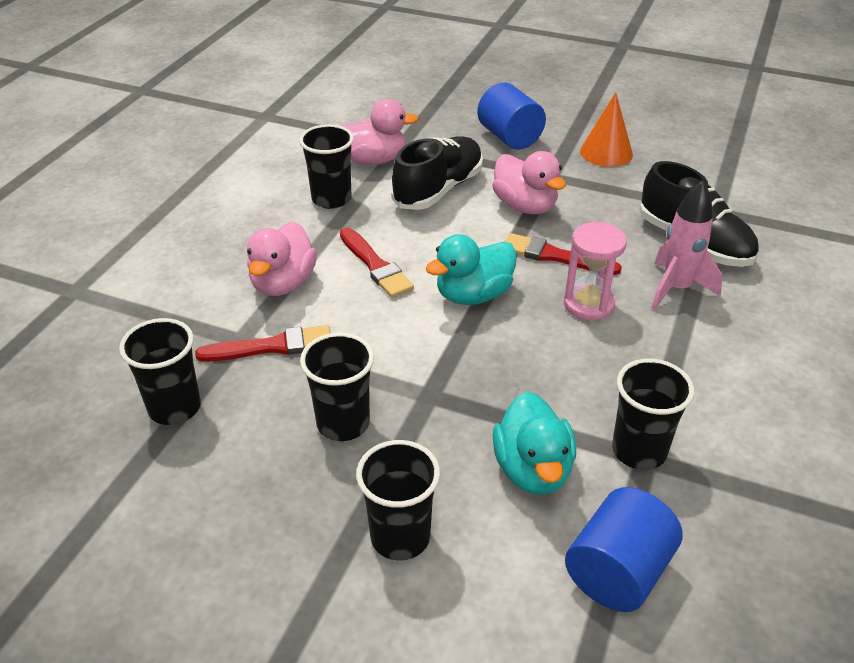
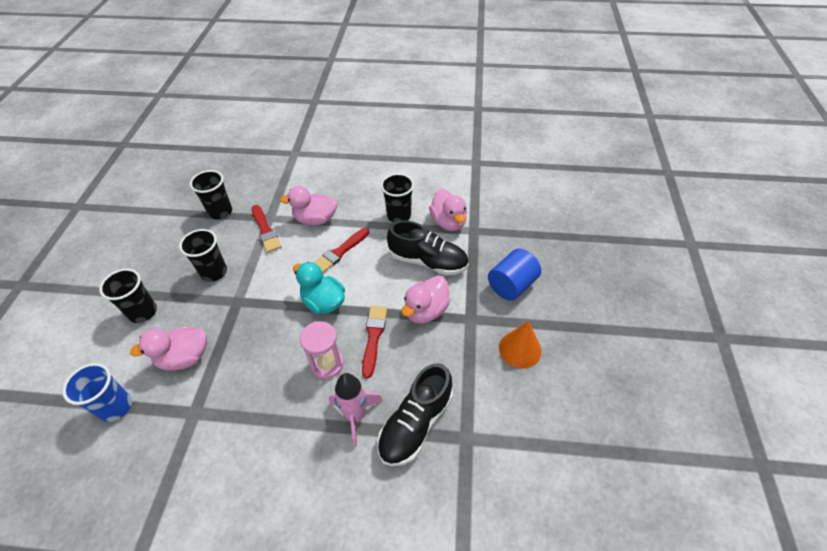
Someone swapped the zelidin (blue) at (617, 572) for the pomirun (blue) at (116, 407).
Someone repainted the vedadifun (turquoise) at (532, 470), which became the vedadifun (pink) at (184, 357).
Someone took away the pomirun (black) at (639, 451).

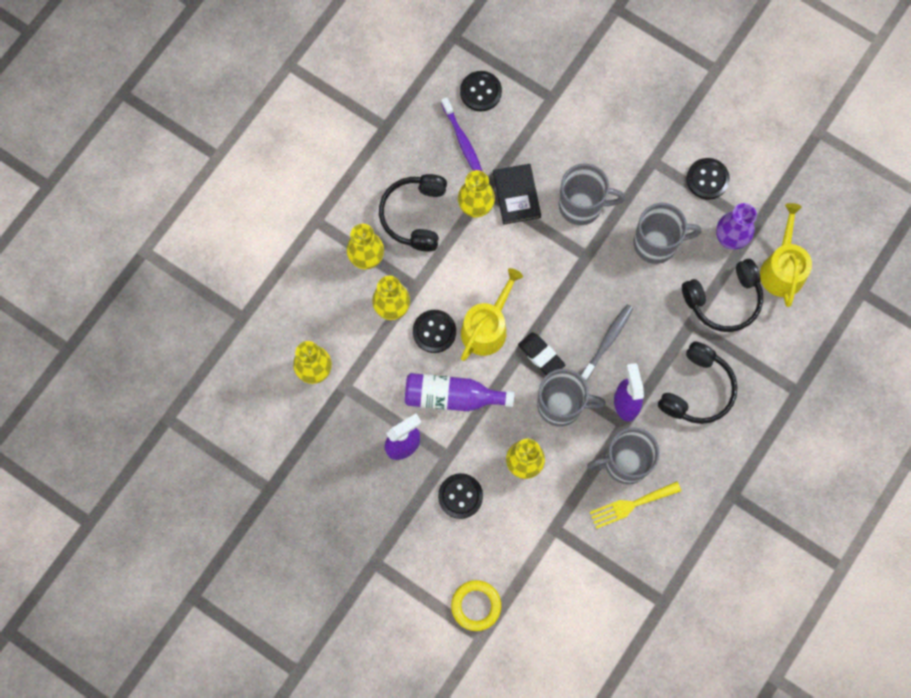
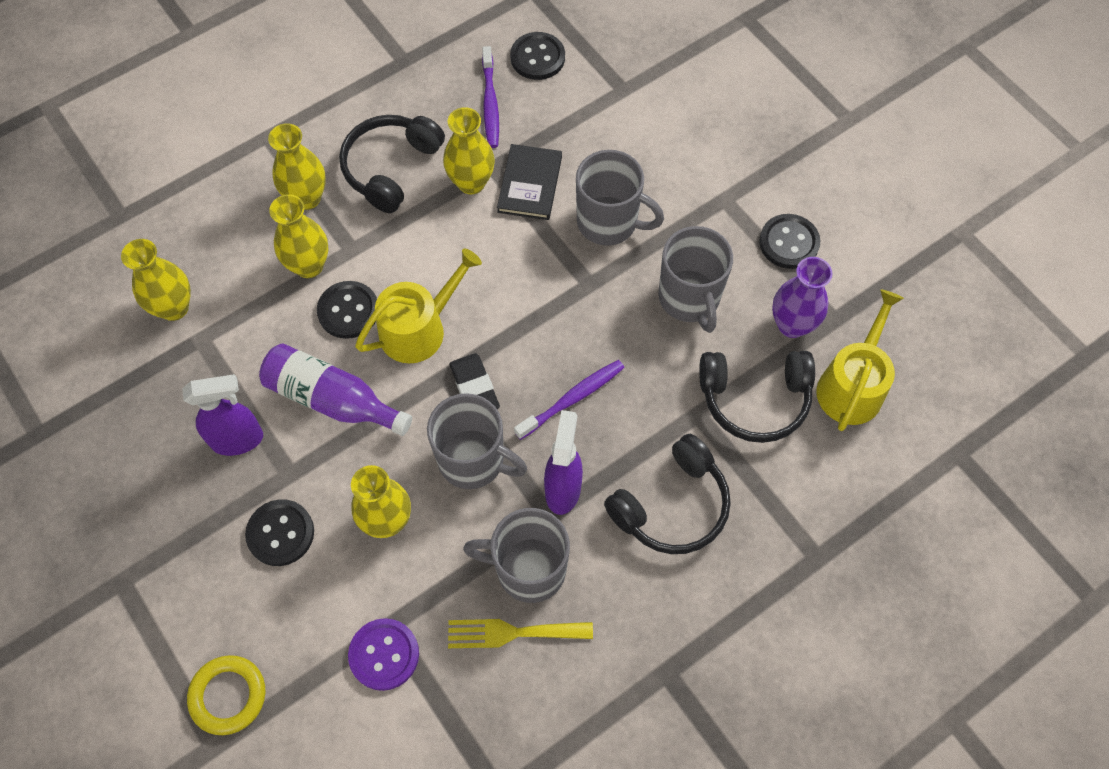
Someone put down the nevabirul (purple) at (384, 655).
Someone repainted the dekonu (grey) at (607, 341), which became the dekonu (purple) at (572, 399).
Someone rotated the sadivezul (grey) at (656, 243) by 60 degrees clockwise.

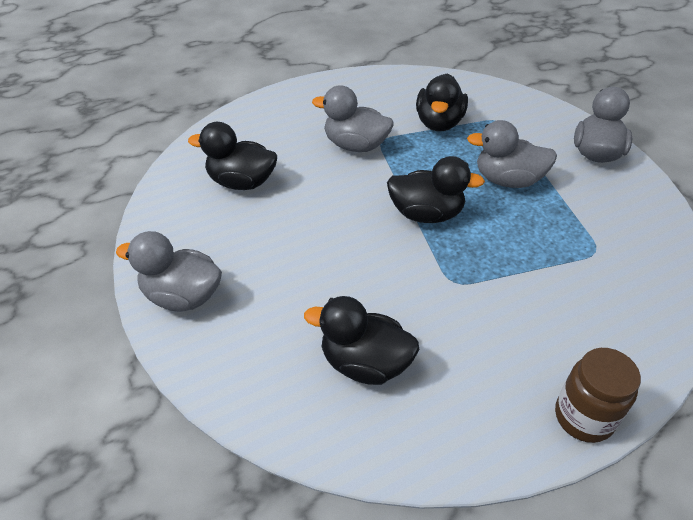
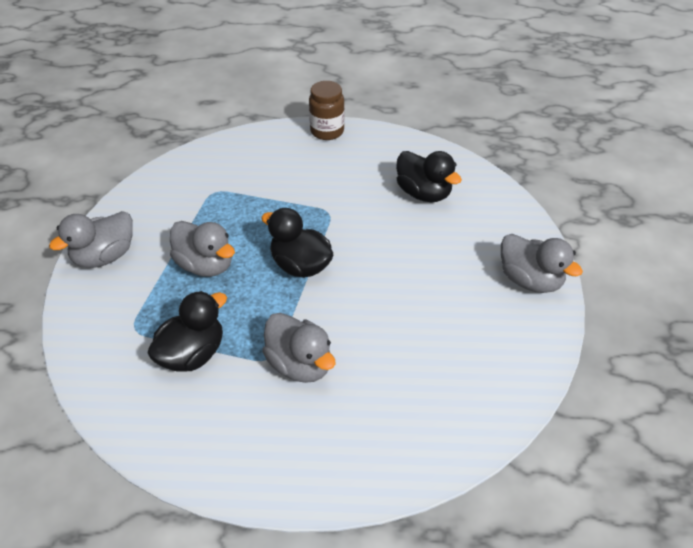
Someone took away the vedadifun (black) at (241, 182).

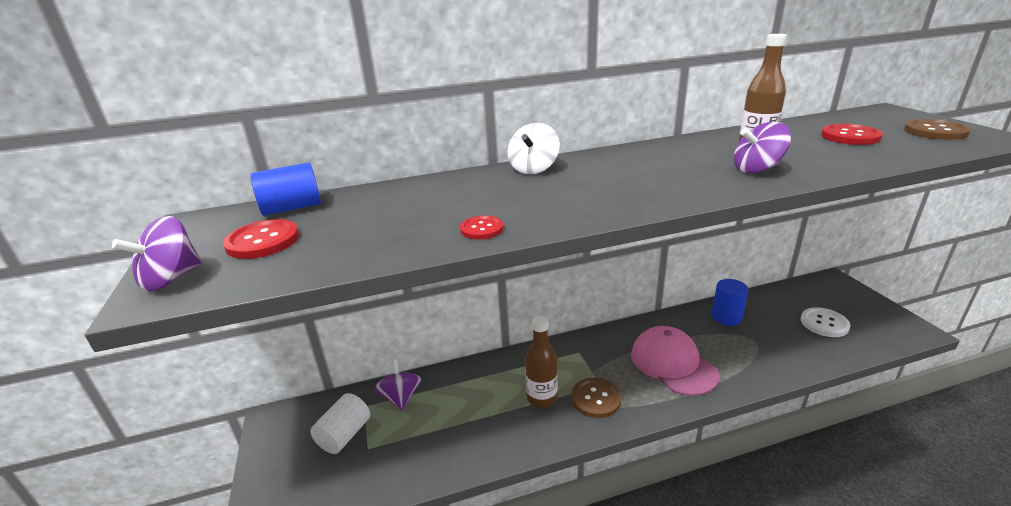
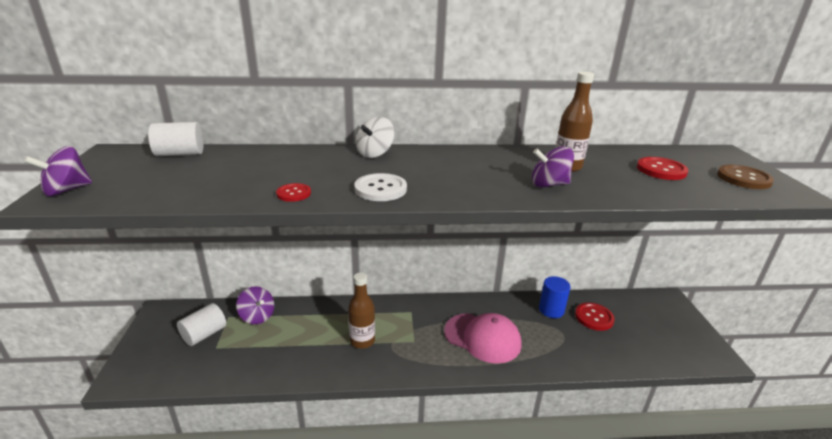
Someone repainted the zelidin (blue) at (292, 208), which became the zelidin (white) at (180, 154).
Someone rotated the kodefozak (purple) at (400, 397) by 135 degrees clockwise.
Someone carried the nevabirul (white) from (824, 323) to (380, 189).
Someone rotated the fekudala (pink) at (673, 364) by 135 degrees clockwise.
Someone carried the nevabirul (red) from (263, 241) to (594, 317).
Someone took away the nevabirul (brown) at (596, 399).

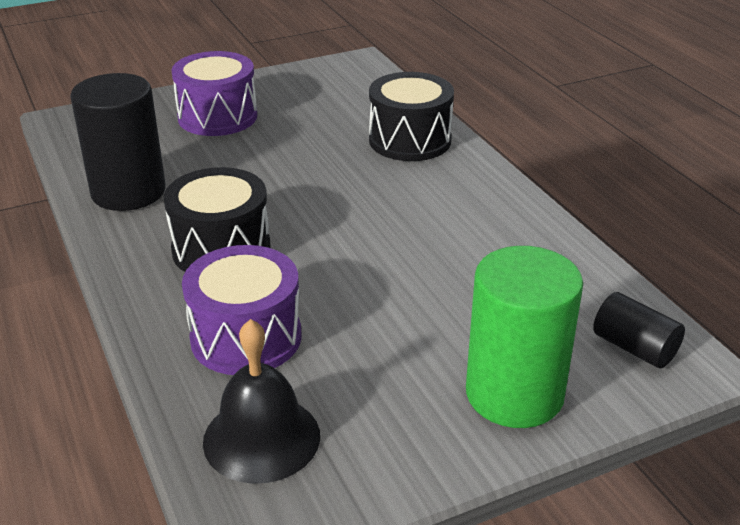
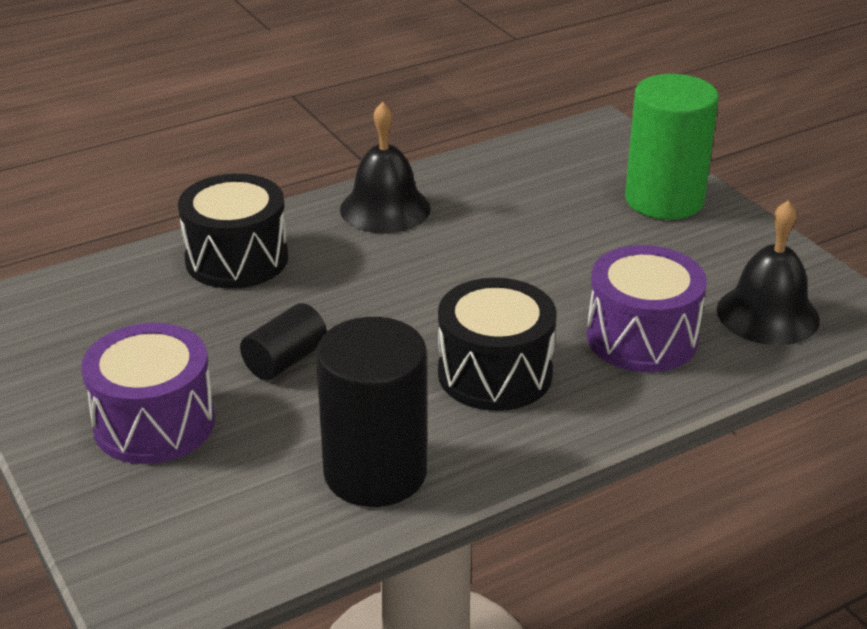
Someone carried the zelidin (black) from (634, 348) to (285, 360).
Someone put down the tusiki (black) at (385, 208).

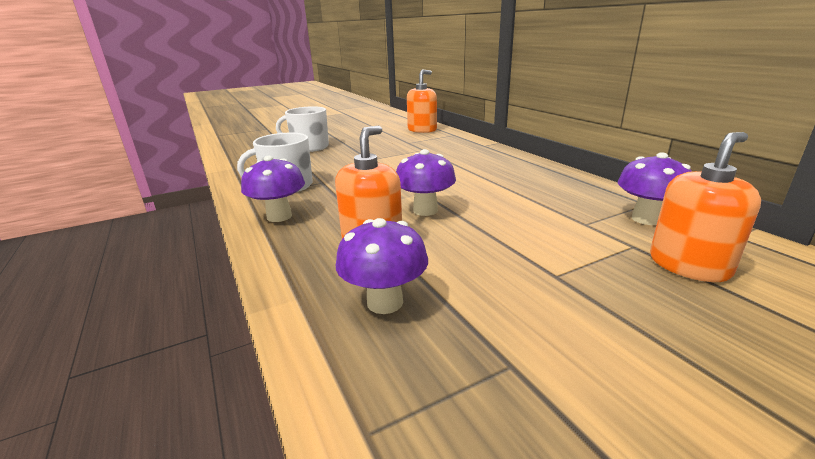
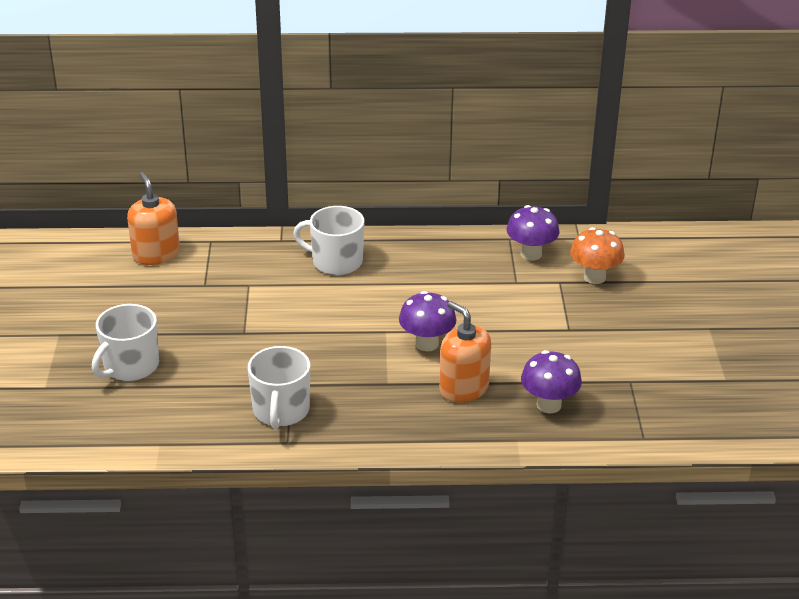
Someone put down the sadivezul (white) at (336, 261).
Someone swapped the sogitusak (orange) at (688, 265) for the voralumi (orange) at (594, 277).
Someone took away the voralumi (purple) at (279, 216).

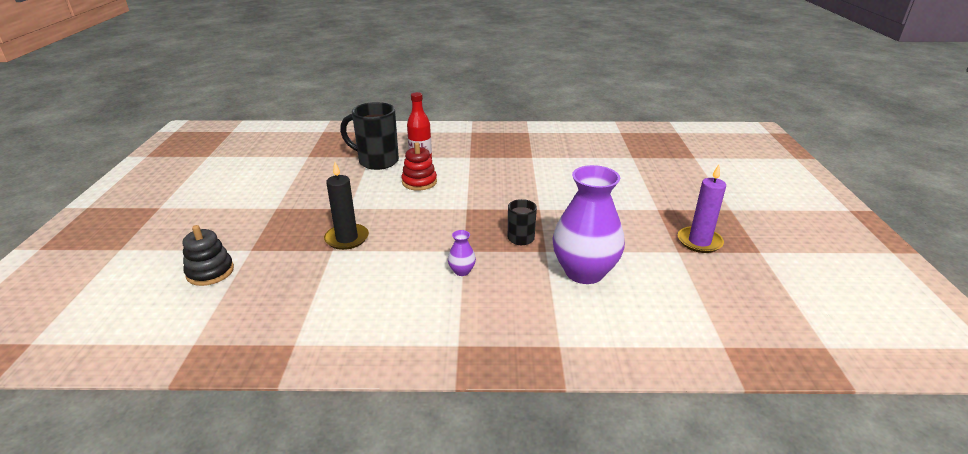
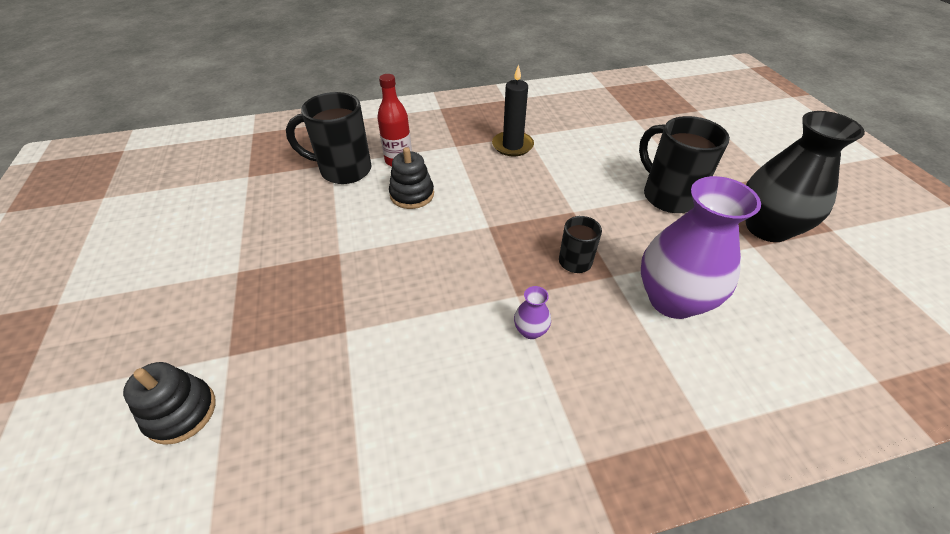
Someone repainted the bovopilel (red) at (419, 182), which became the bovopilel (black) at (412, 195).
Someone carried the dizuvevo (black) from (347, 238) to (512, 146).
Someone put down the sadivezul (black) at (668, 196).
Someone swapped the dizuvevo (purple) at (699, 242) for the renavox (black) at (767, 228).

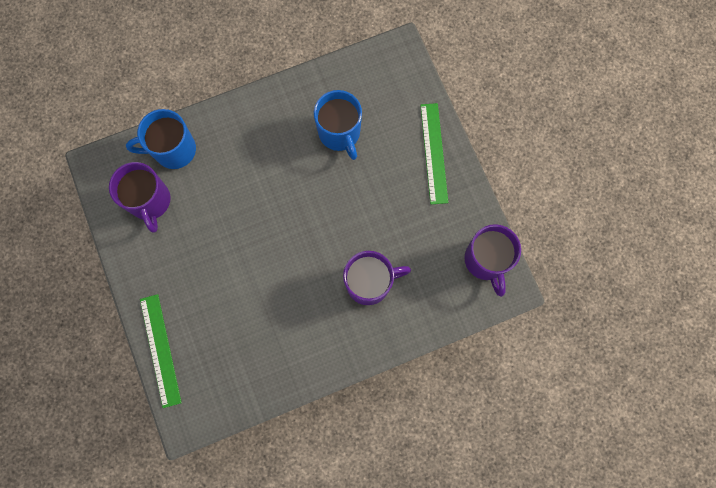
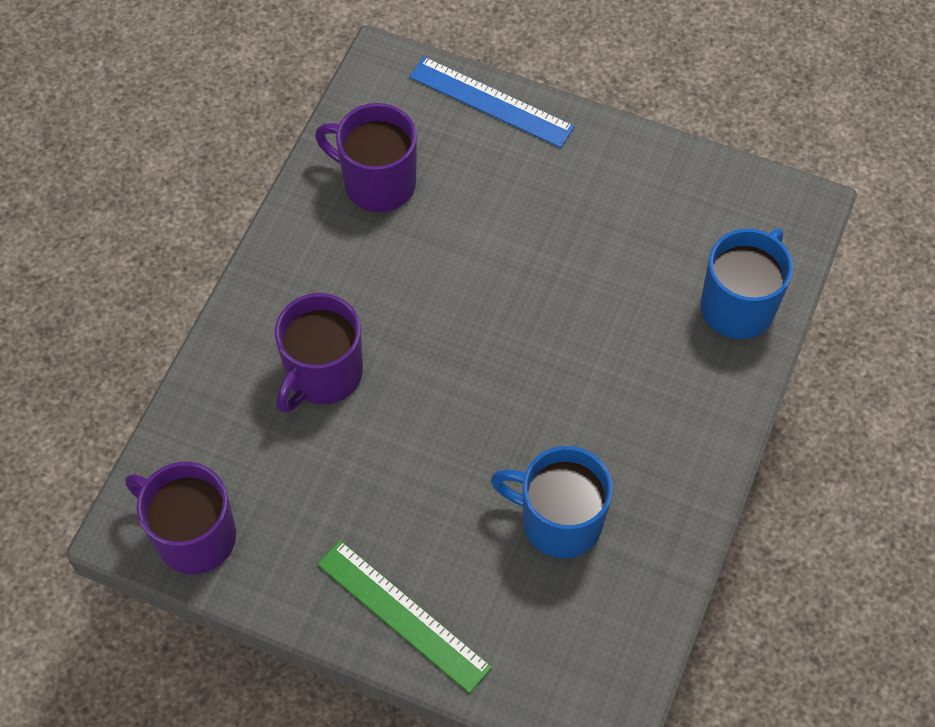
Someone carried the sadivezul (purple) from (150, 201) to (377, 183).
Someone repainted the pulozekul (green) at (160, 350), which became the pulozekul (blue) at (491, 102).

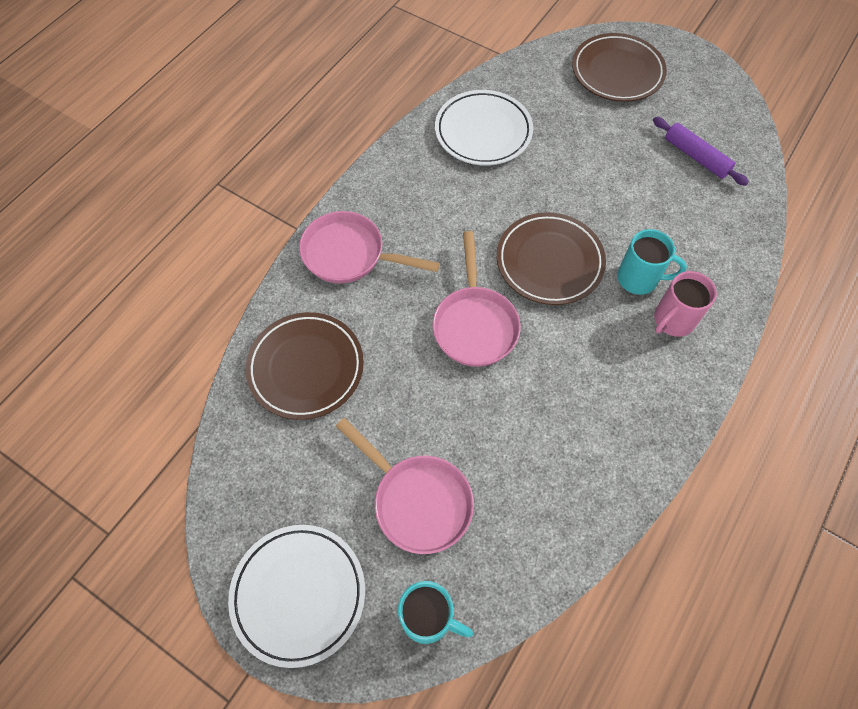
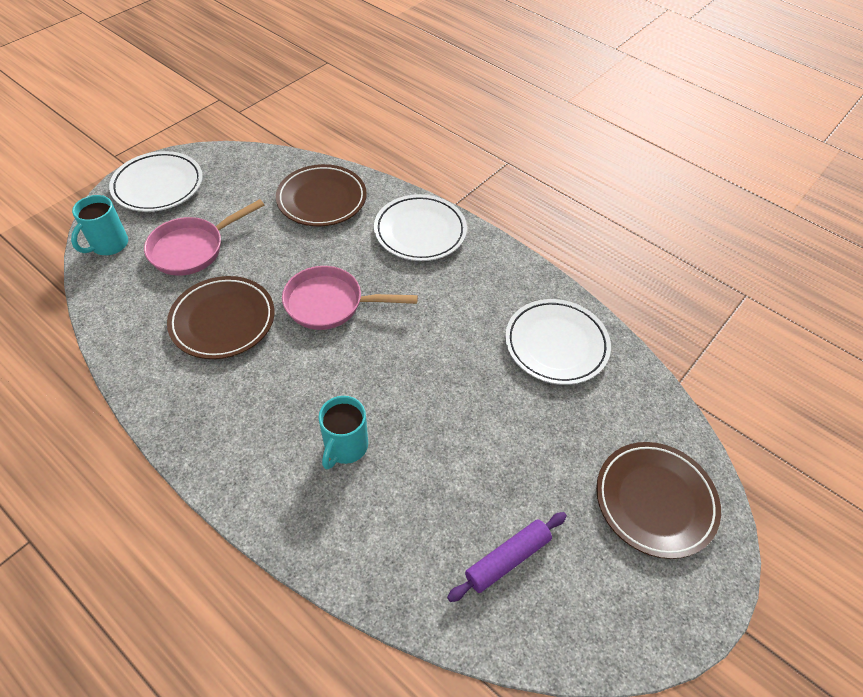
Someone carried the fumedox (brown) from (549, 262) to (223, 320).
Someone swapped the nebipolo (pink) at (350, 255) for the fumedox (white) at (420, 231).
Someone took away the sadivezul (pink) at (673, 320).

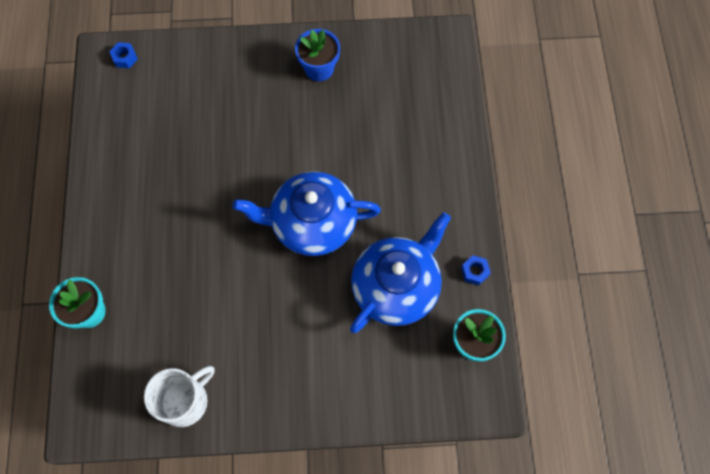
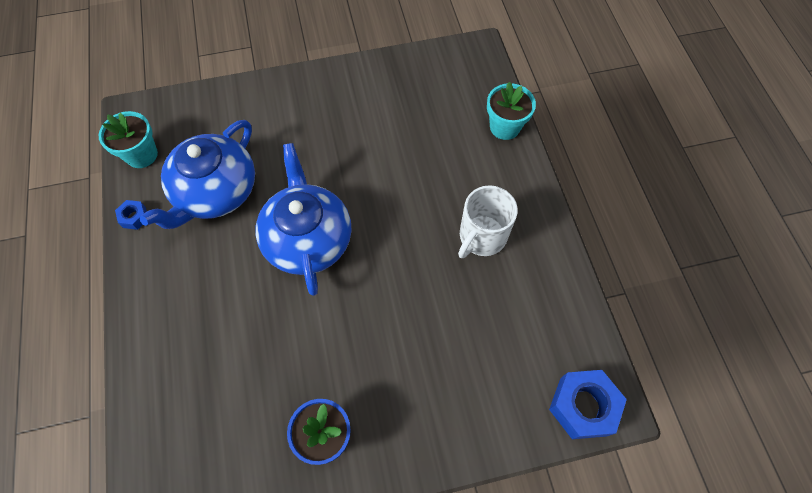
Someone rotated the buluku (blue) at (312, 223) by 90 degrees counterclockwise.
Someone carried the sadivezul (white) from (185, 400) to (481, 237).
Someone scaled the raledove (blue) at (125, 58) by 2.02.

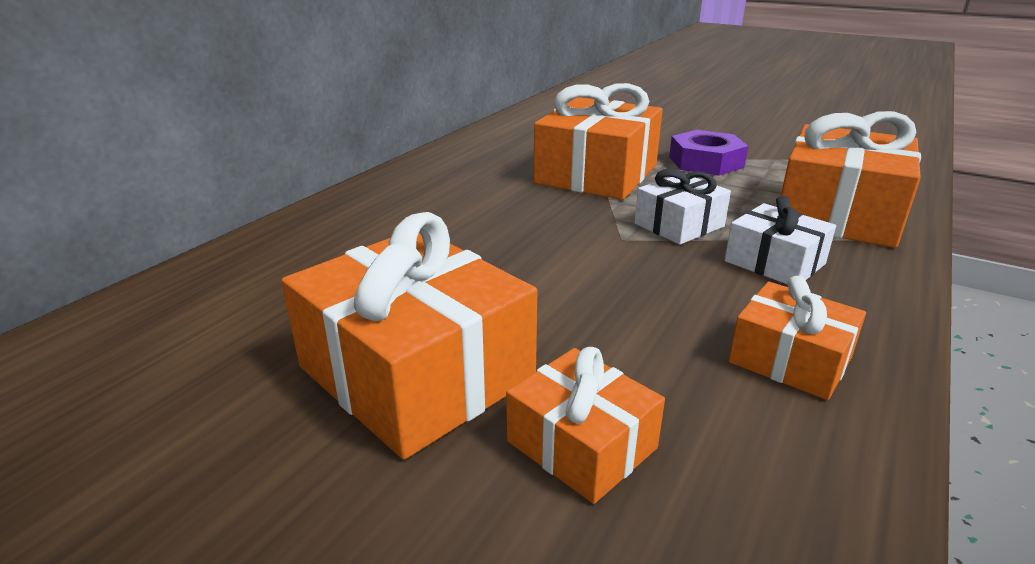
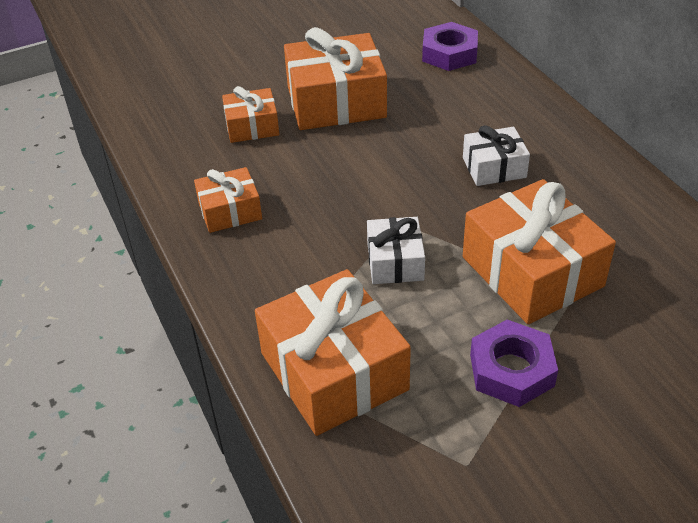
Someone put down the raledove (purple) at (449, 53).
Someone carried the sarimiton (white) from (774, 262) to (494, 168).

